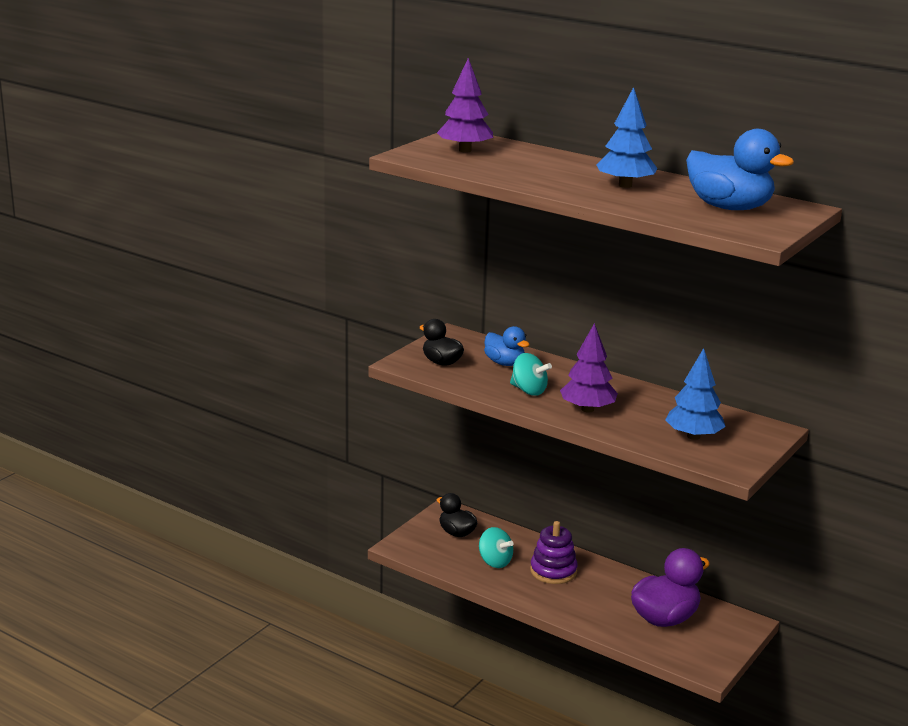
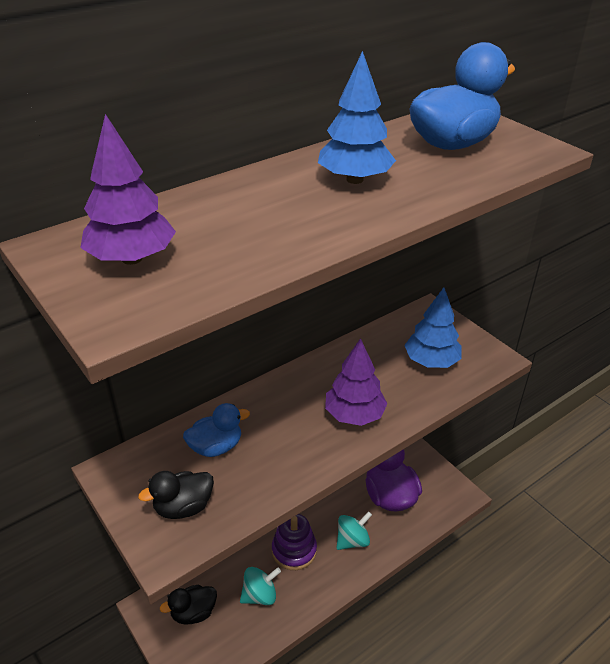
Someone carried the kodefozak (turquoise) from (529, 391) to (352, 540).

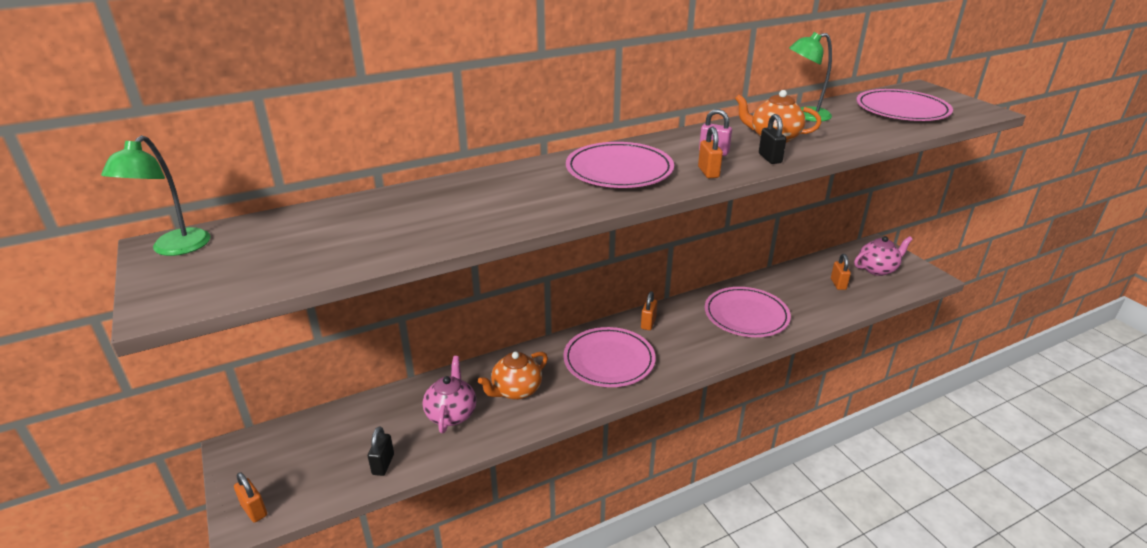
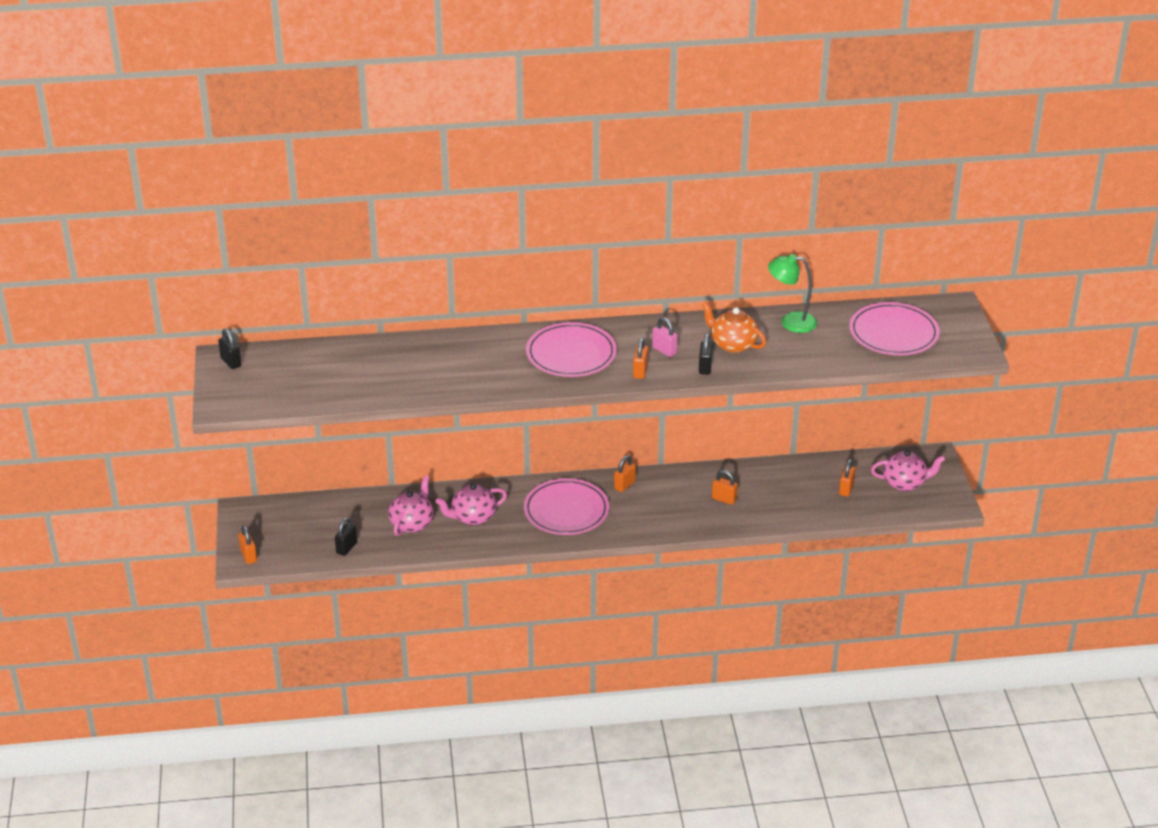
Someone swapped the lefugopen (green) at (174, 249) for the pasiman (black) at (231, 362).
Someone repainted the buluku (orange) at (516, 390), which became the buluku (pink) at (472, 517).
Someone swapped the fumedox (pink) at (746, 315) for the pasiman (orange) at (724, 499).

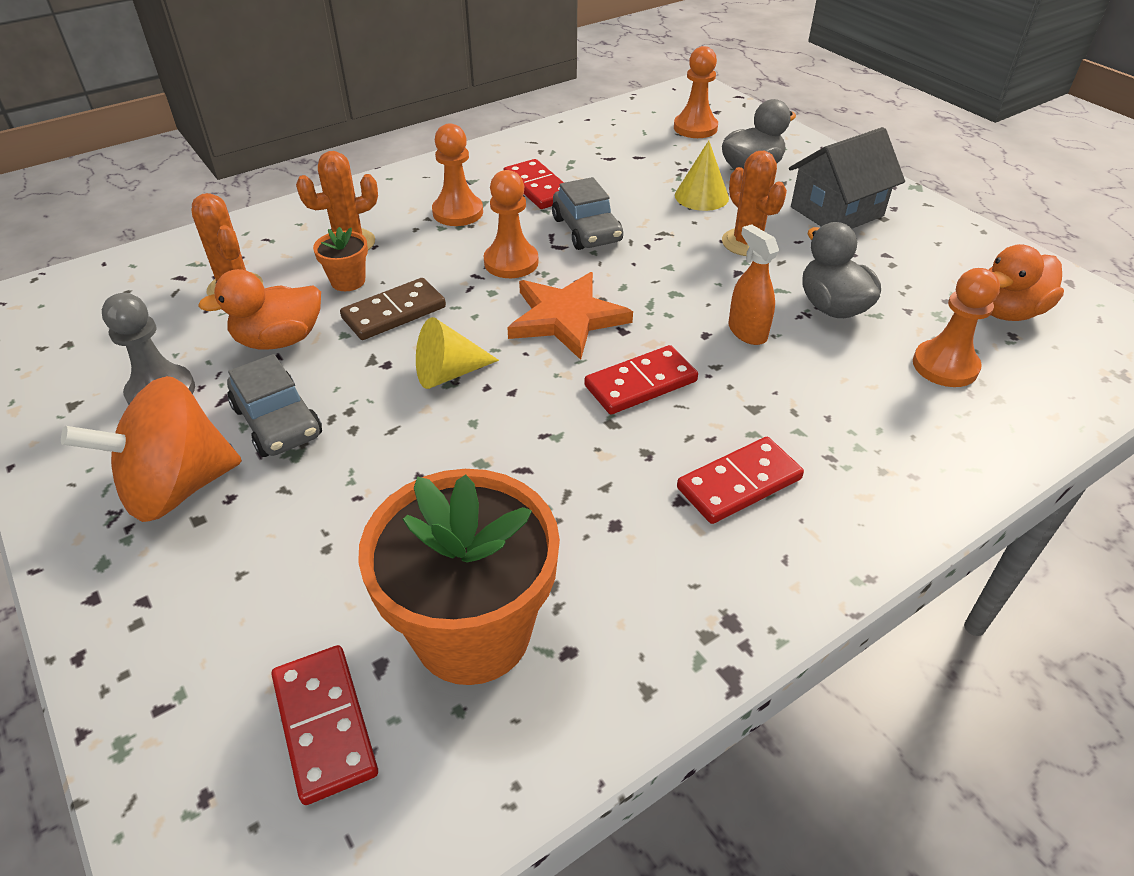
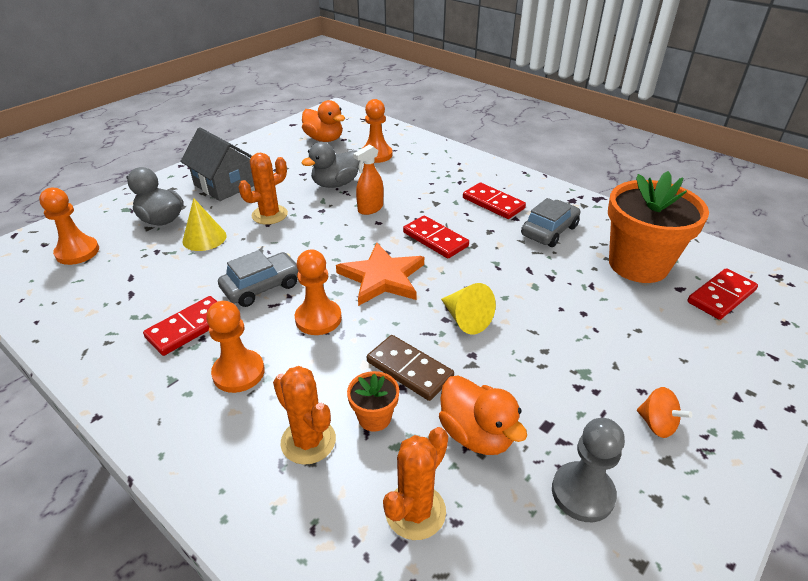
Someone carried the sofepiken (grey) from (277, 421) to (549, 231).
Someone scaled the kodefozak (orange) at (177, 487) by 0.46.

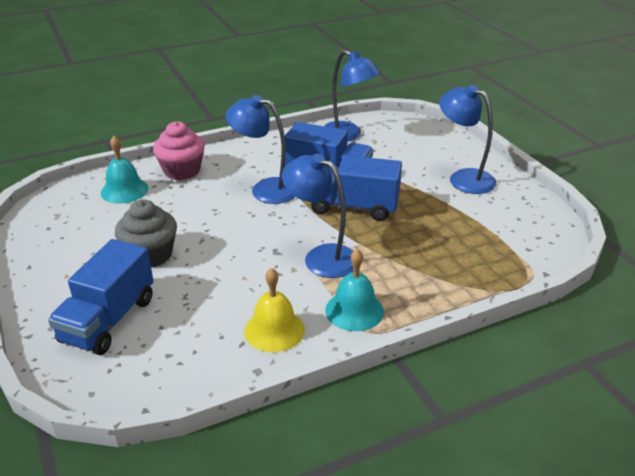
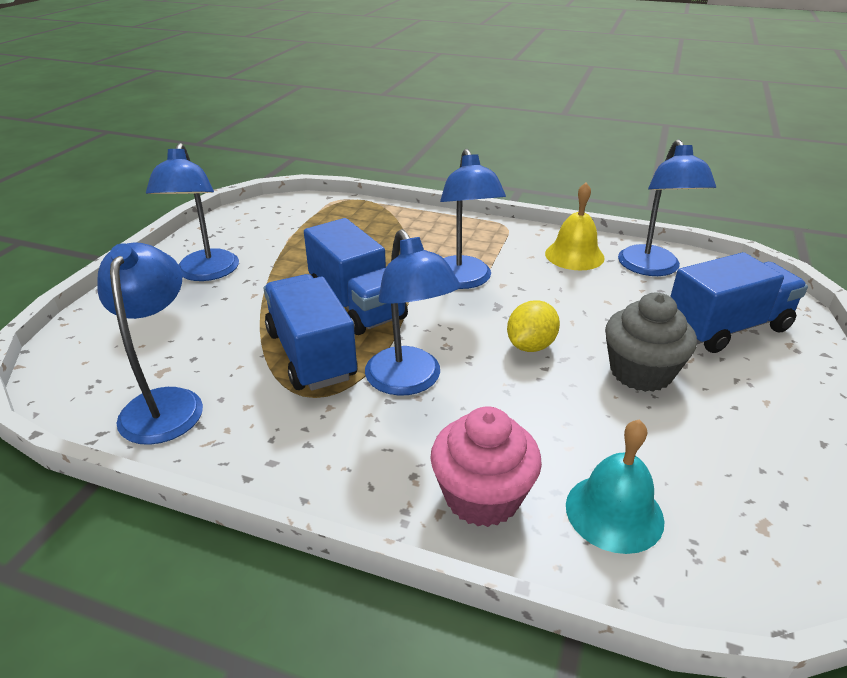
Someone put down the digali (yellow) at (531, 346).
Someone put down the lefugopen (blue) at (652, 268).
Someone took away the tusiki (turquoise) at (354, 310).

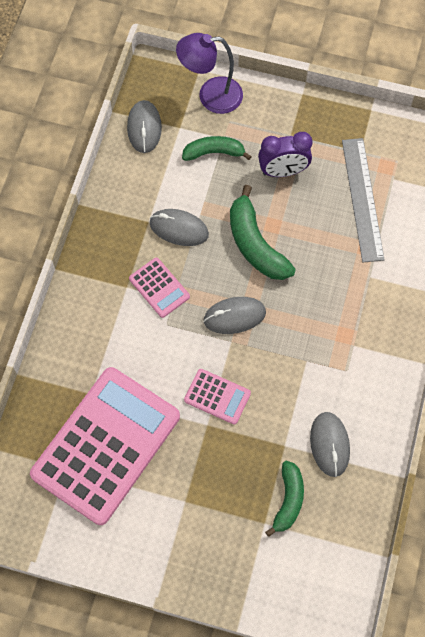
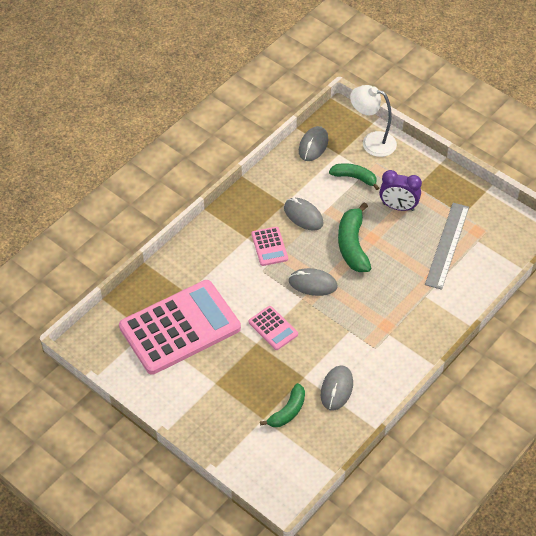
Someone repainted the lefugopen (purple) at (211, 96), which became the lefugopen (white) at (372, 142).

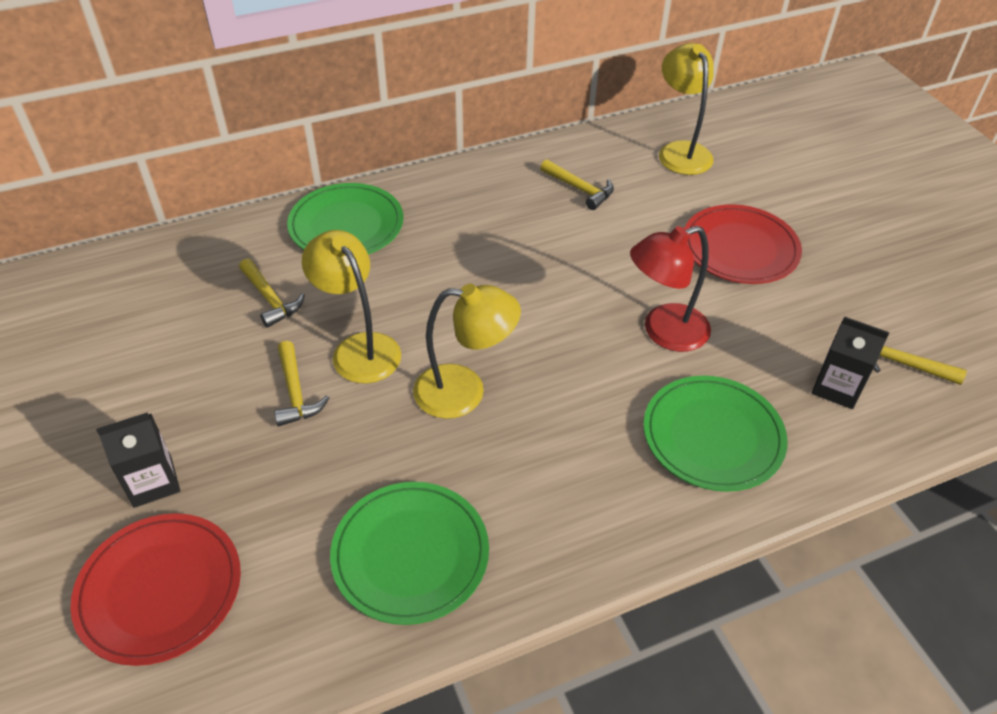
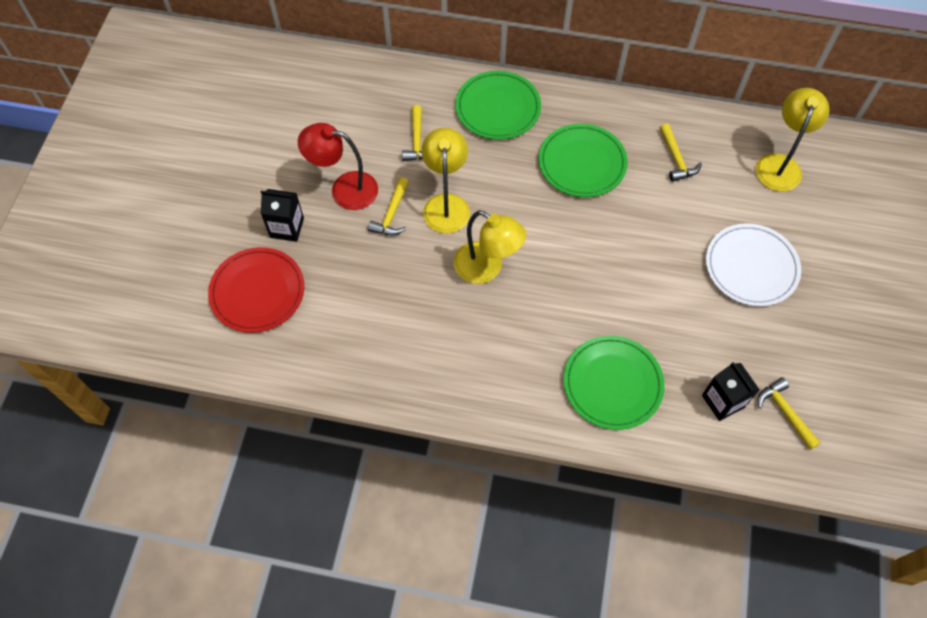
Someone carried the lefugopen (red) from (664, 332) to (344, 189).
Someone carried the fumedox (green) from (410, 554) to (582, 163).
Someone repainted the fumedox (red) at (740, 248), which became the fumedox (white) at (751, 267).

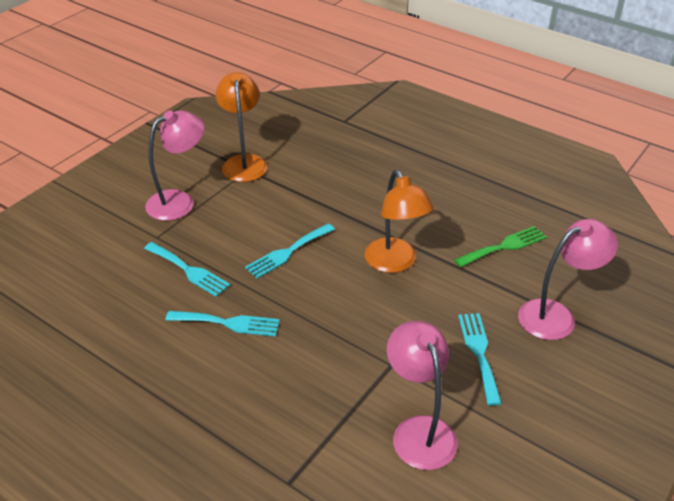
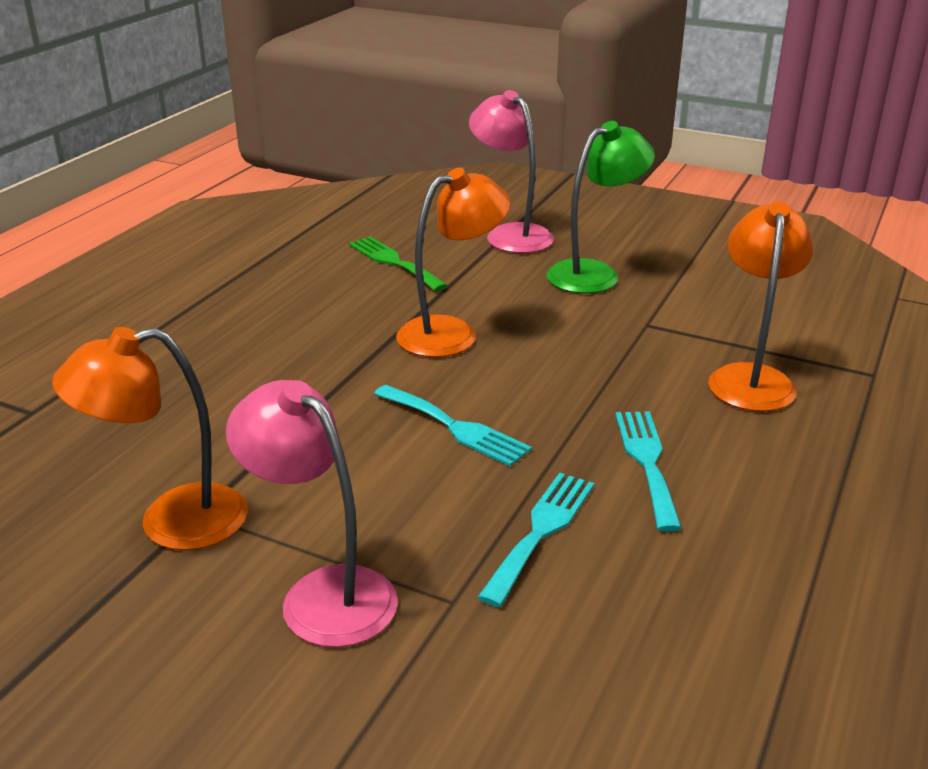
Someone swapped the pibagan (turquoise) at (479, 353) for the lefugopen (green) at (594, 273).
Someone put down the lefugopen (orange) at (751, 378).
Someone took away the lefugopen (pink) at (419, 431).

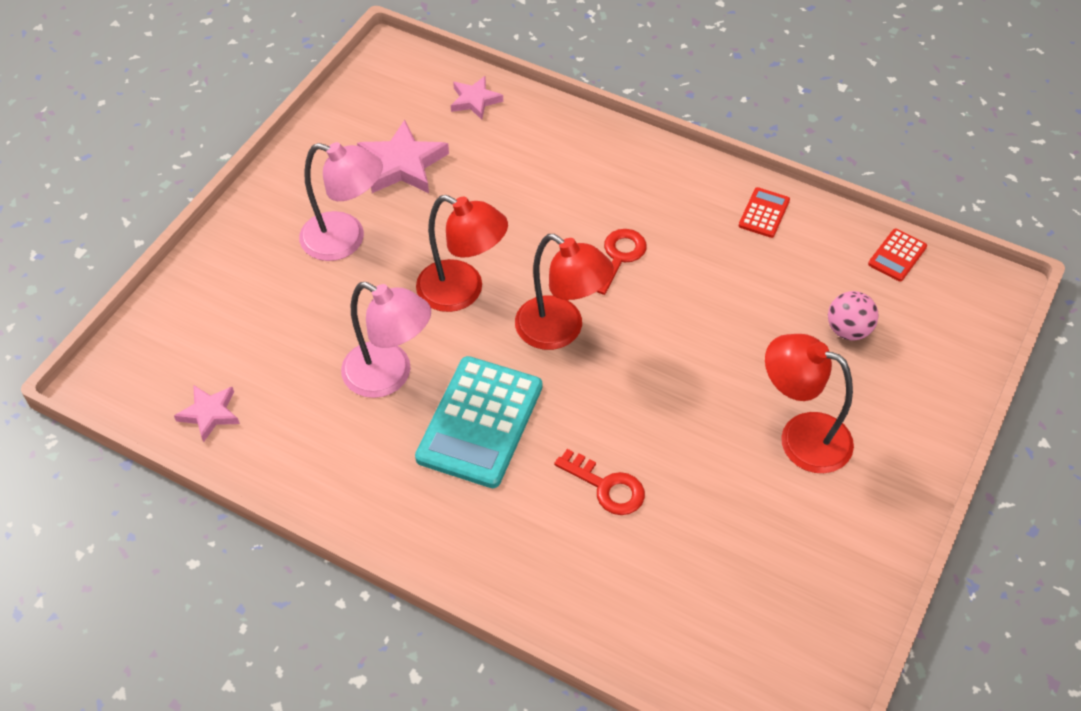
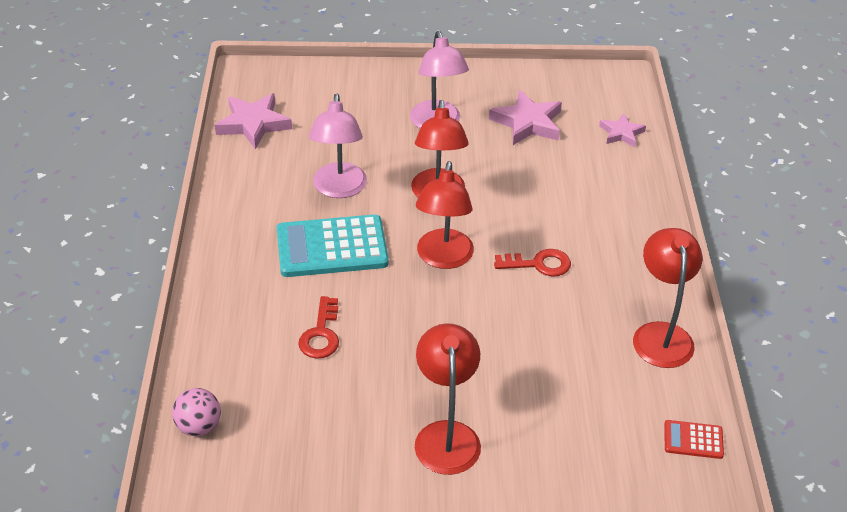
Someone carried the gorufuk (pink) from (848, 330) to (199, 426).
Someone scaled the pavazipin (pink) at (210, 414) by 1.63.
Someone swapped the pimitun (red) at (764, 213) for the lefugopen (red) at (661, 334).

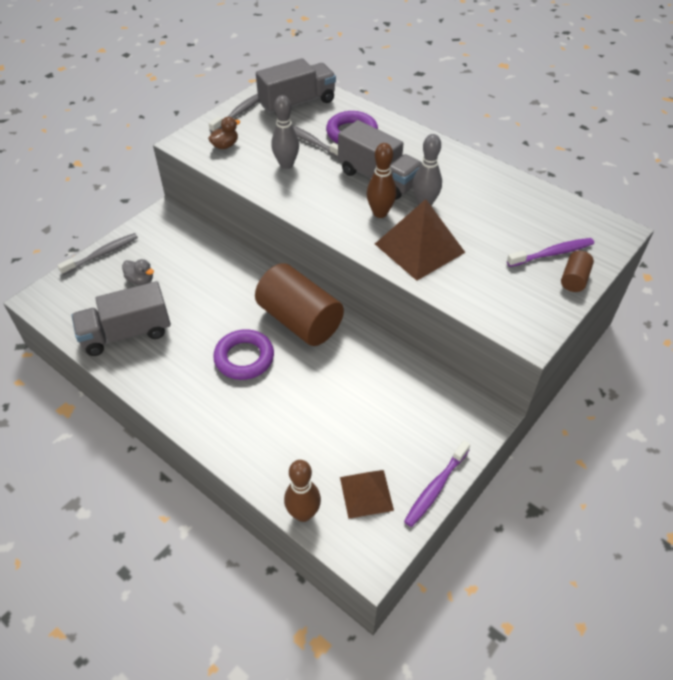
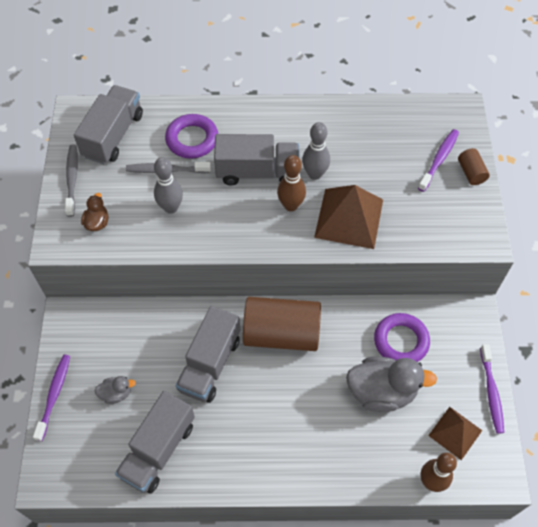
Someone repainted the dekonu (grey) at (102, 254), which became the dekonu (purple) at (54, 395).
Someone put down the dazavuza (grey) at (210, 364).
Someone put down the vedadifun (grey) at (381, 392).
Someone carried the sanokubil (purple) from (244, 358) to (401, 341).

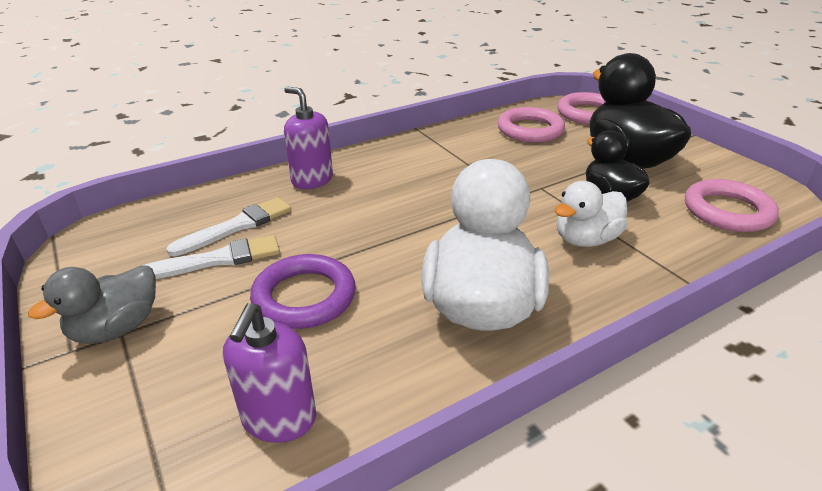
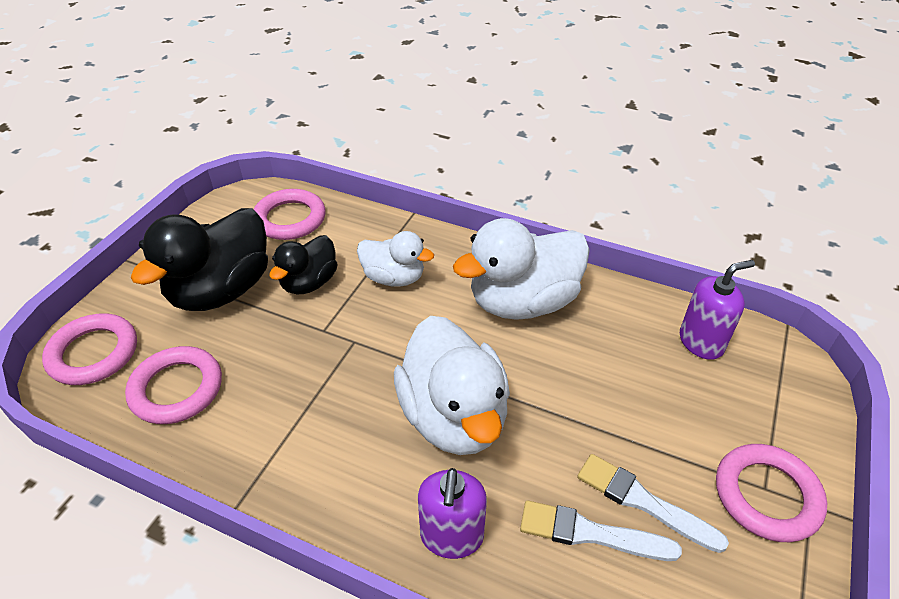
Someone put down the vedadifun (white) at (454, 416).
Someone swapped the vedadifun (grey) at (117, 328) for the sanokubil (pink) at (767, 495).
Someone took away the sanokubil (purple) at (304, 297).

